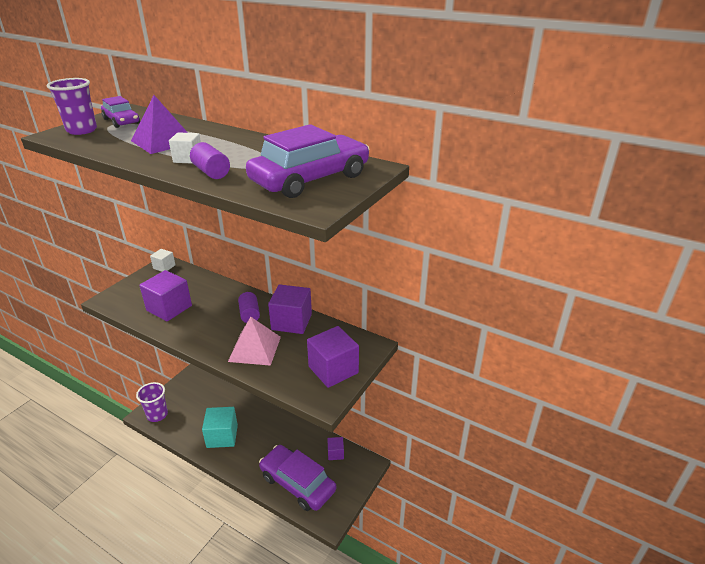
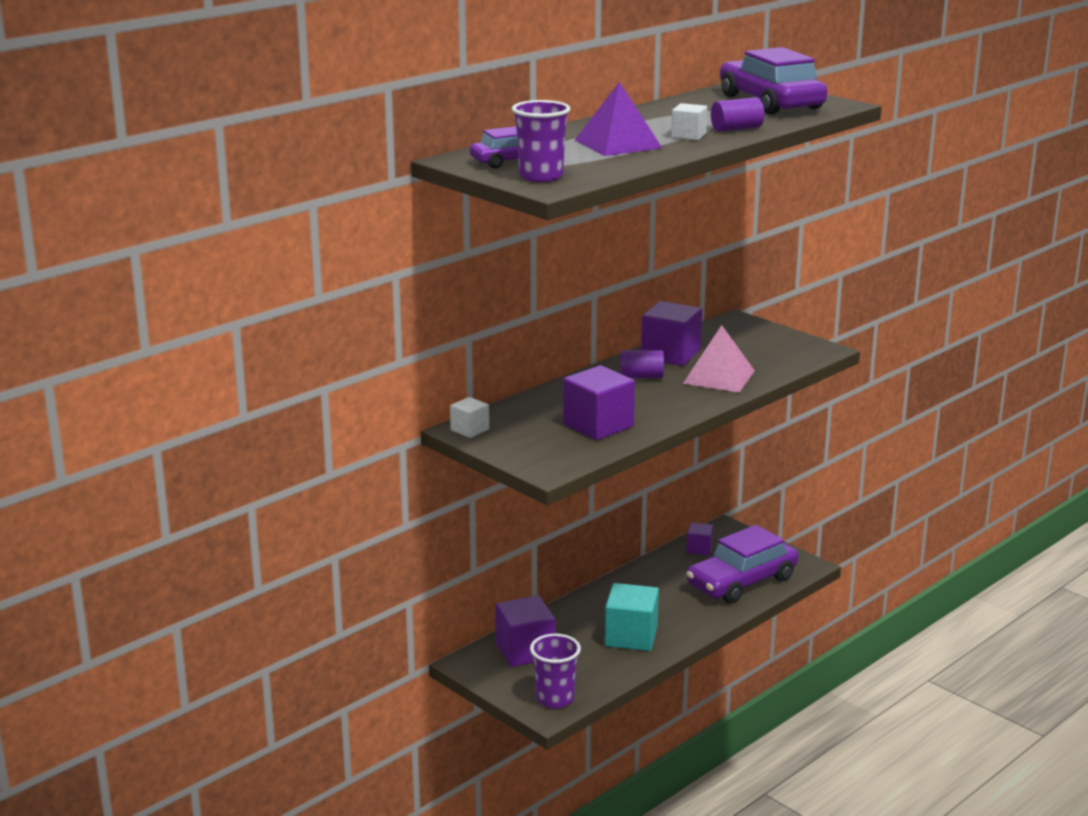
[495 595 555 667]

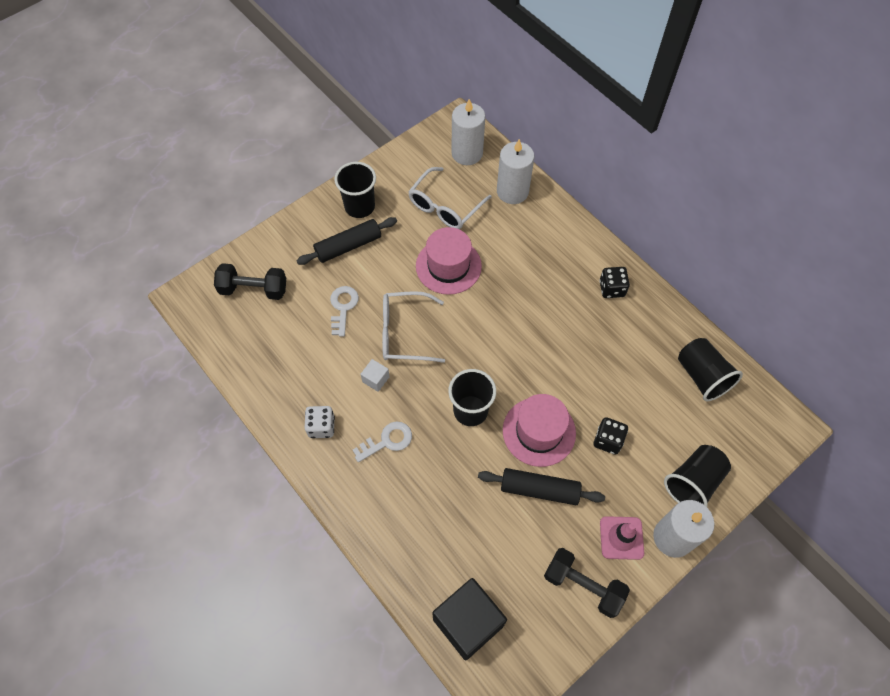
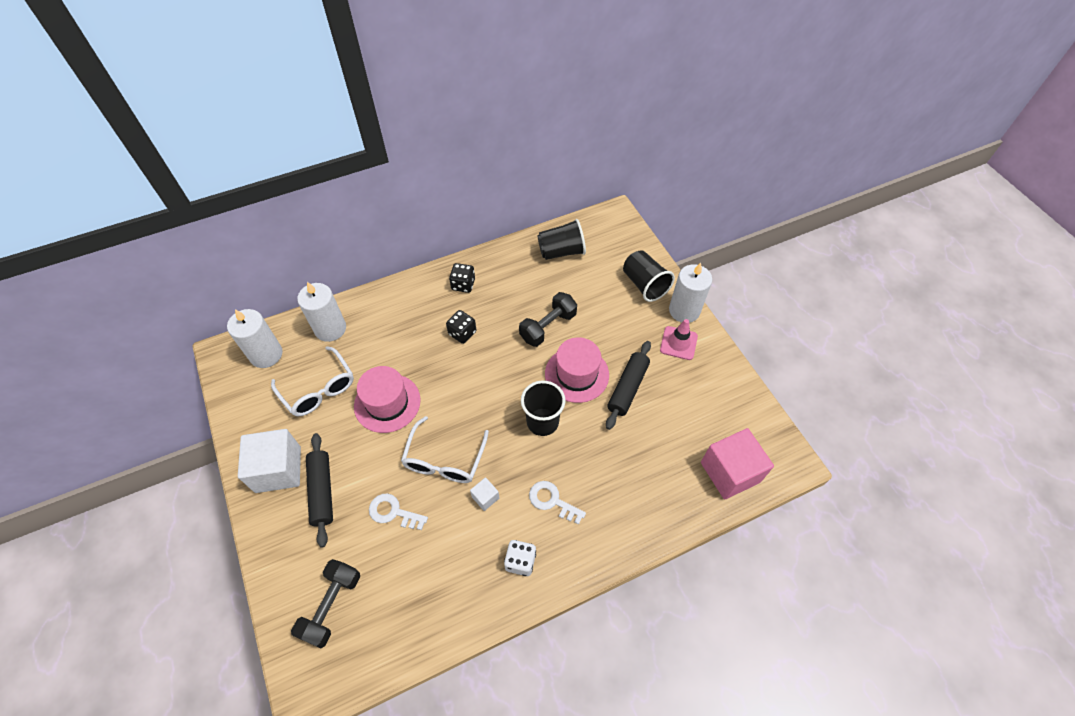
[519 292 577 347]
[446 310 476 344]
[238 429 301 493]
[701 428 774 499]
[529 481 586 525]

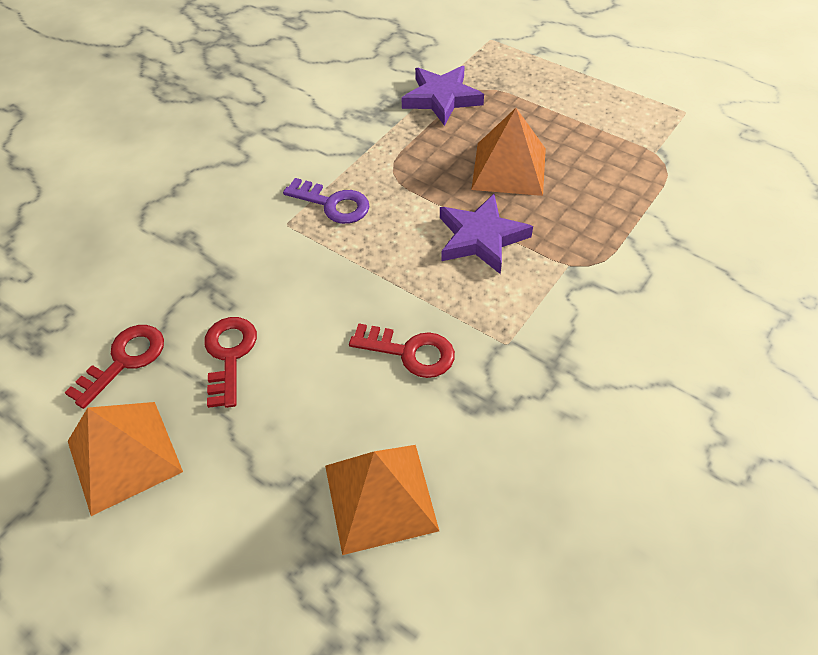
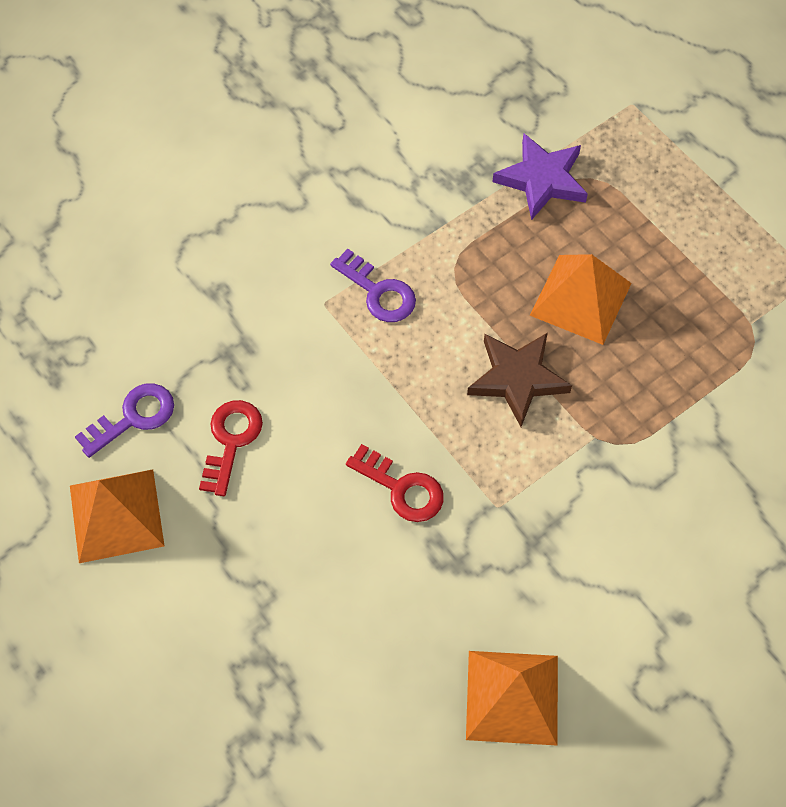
[466 651 558 745]
[75 383 174 458]
[467 333 572 427]

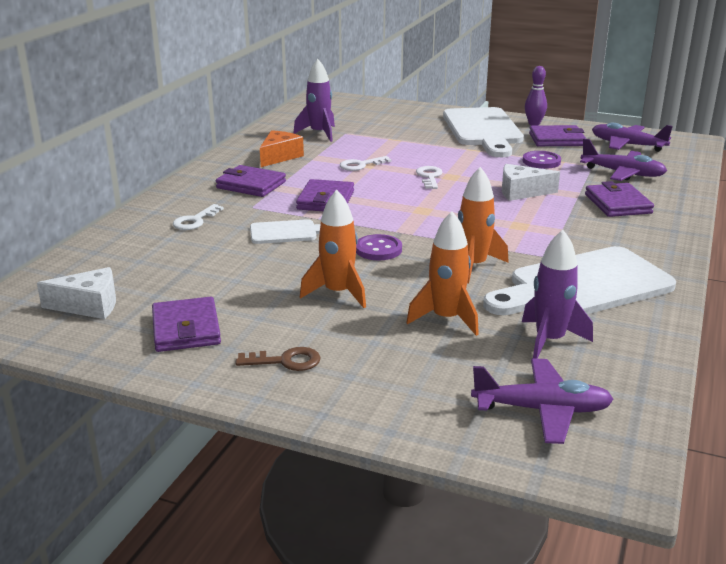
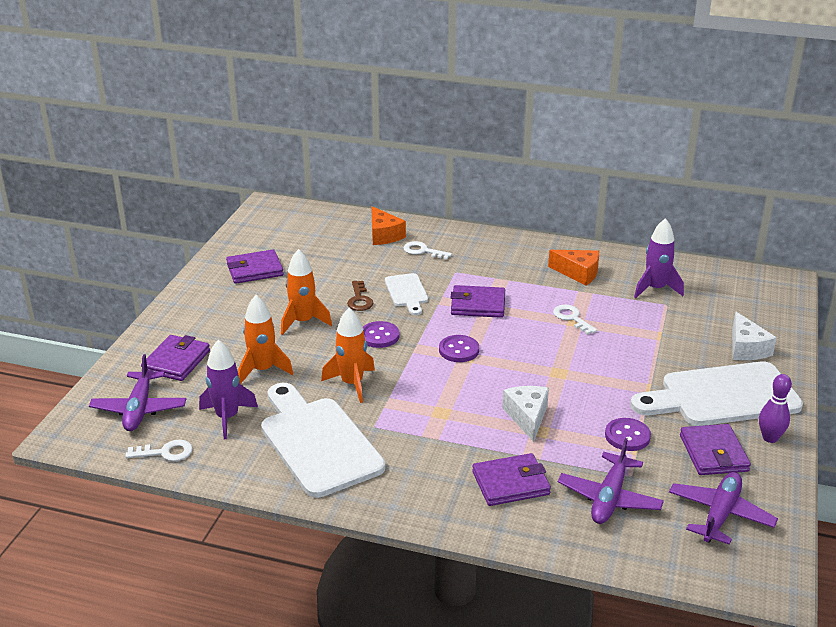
[371 206 406 245]
[439 335 479 362]
[732 312 777 360]
[141 335 210 381]
[347 281 373 311]
[125 440 193 461]

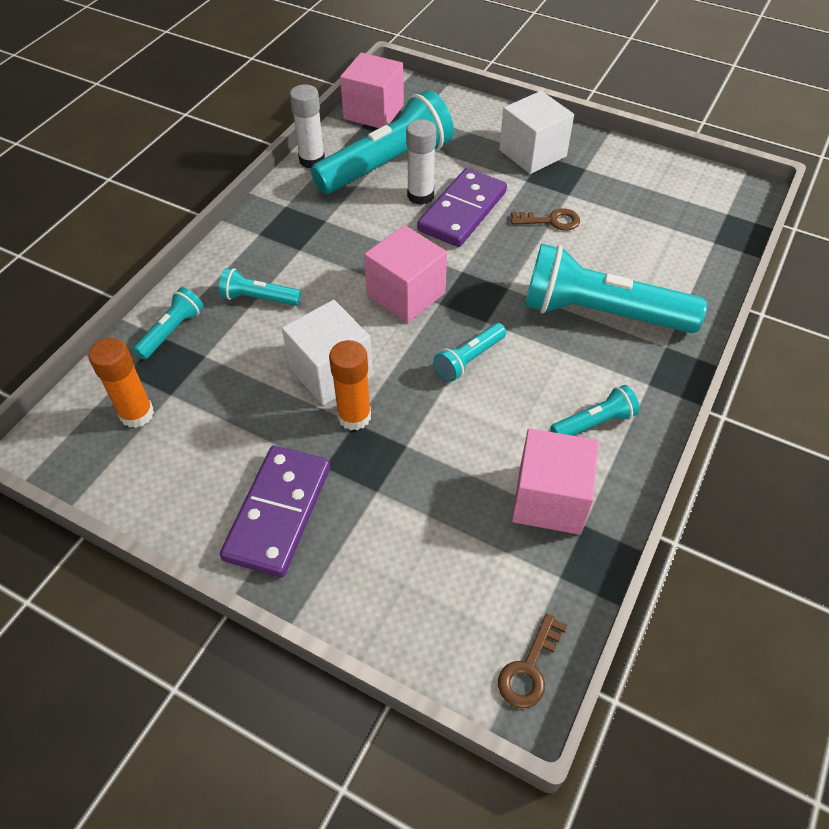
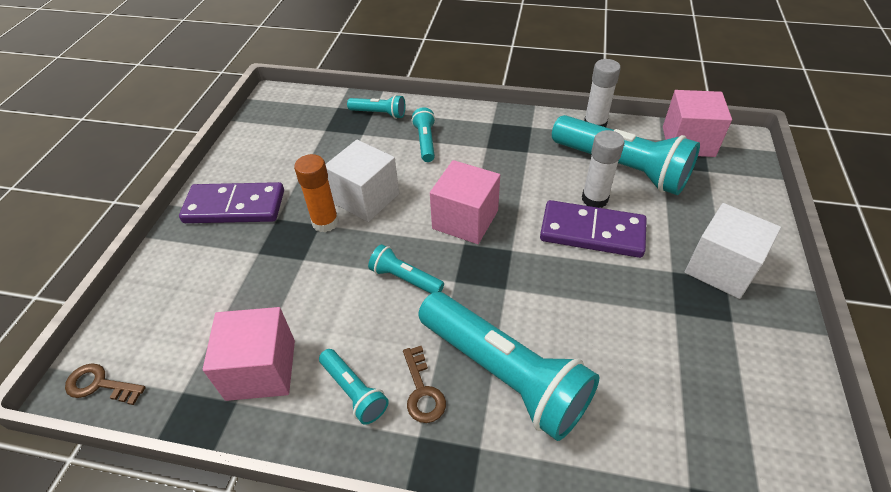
[88 338 154 428] (first image)
[403 346 446 423]
[418 292 599 441]

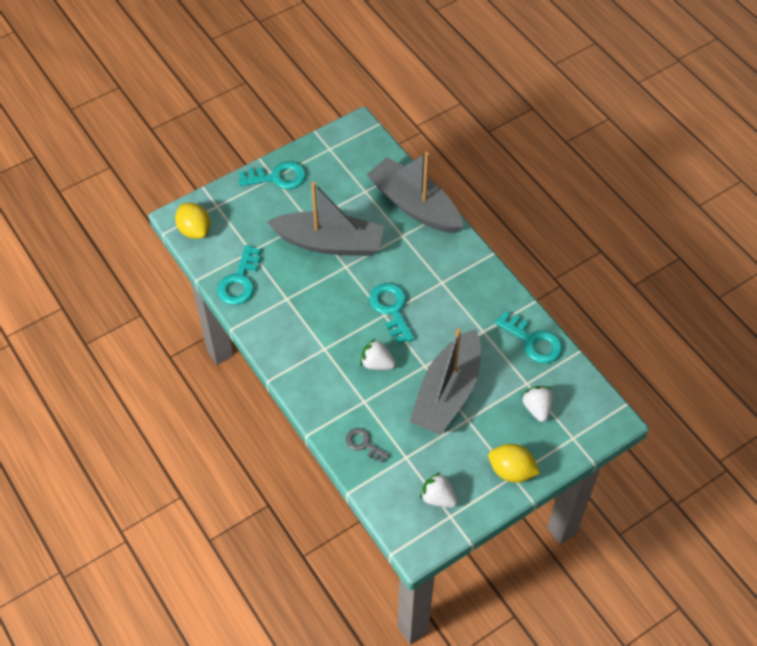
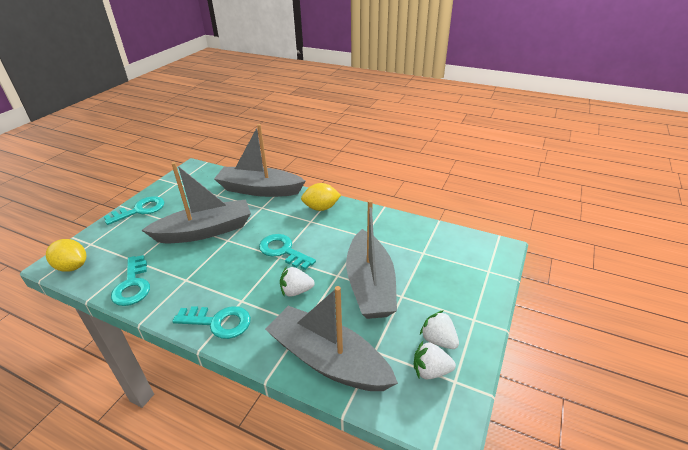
[301 183 341 211]
[172 306 251 339]
[420 310 459 349]
[265 286 398 391]

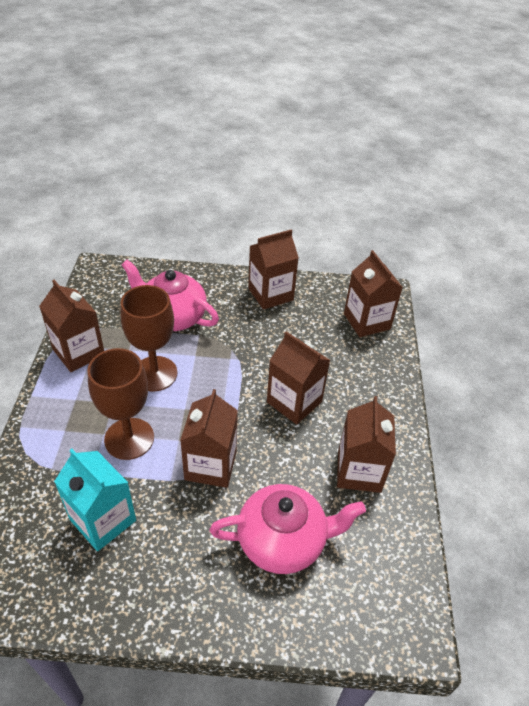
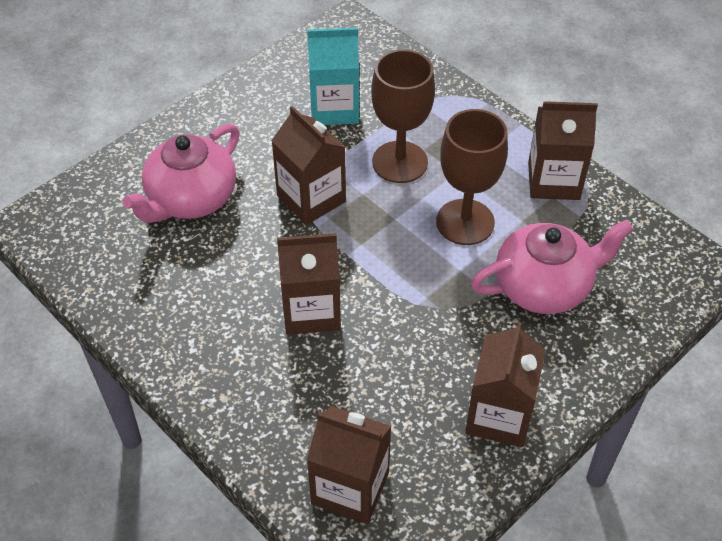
[337 396 396 493] (first image)

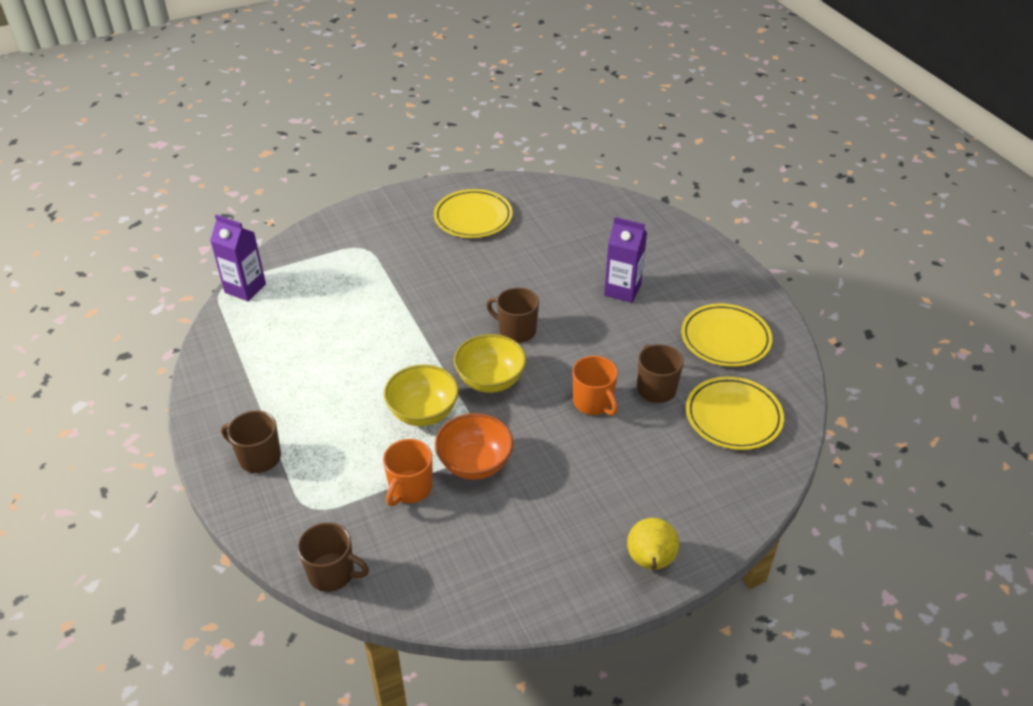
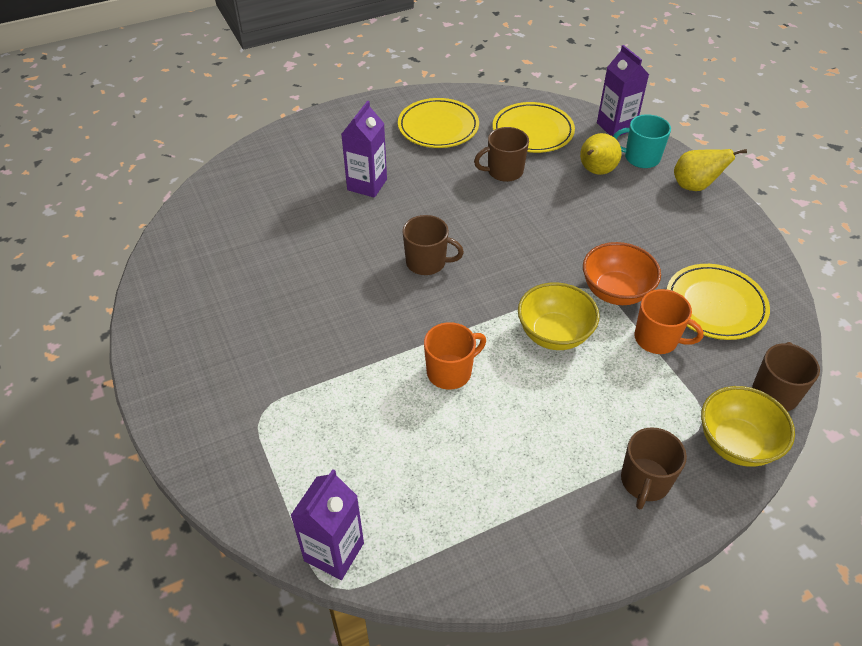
[580 133 622 175]
[597 45 649 136]
[613 114 671 168]
[667 264 770 340]
[701 386 795 467]
[424 322 486 390]
[402 215 464 275]

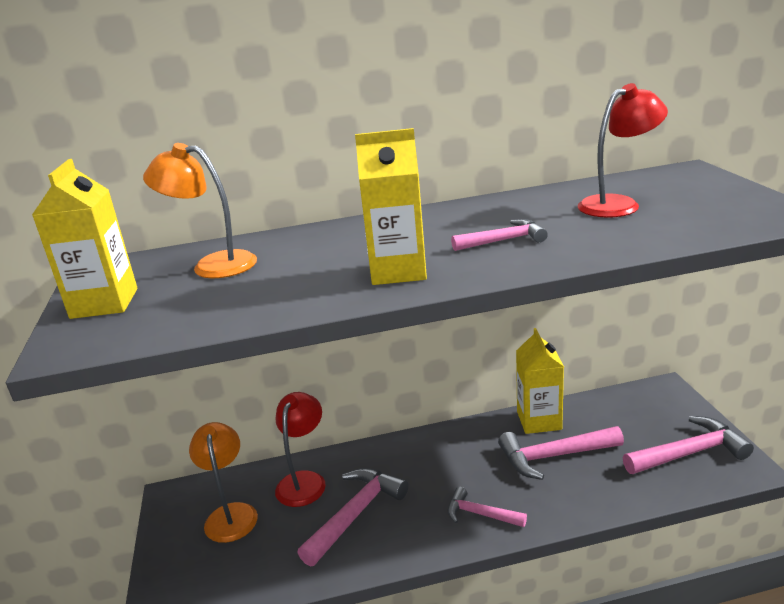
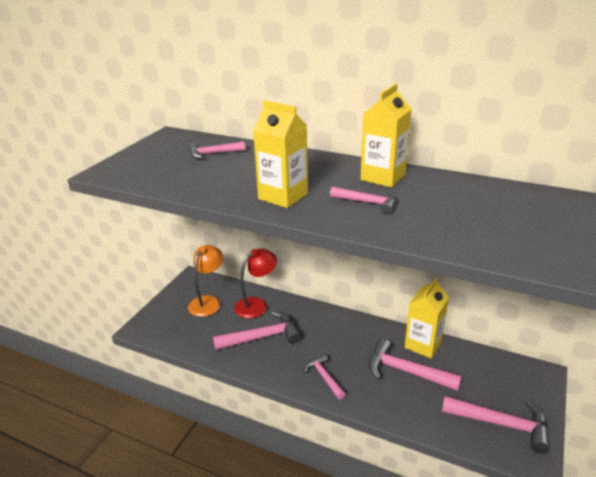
[577 83 668 218] (first image)
[360 84 411 187]
[189 141 245 159]

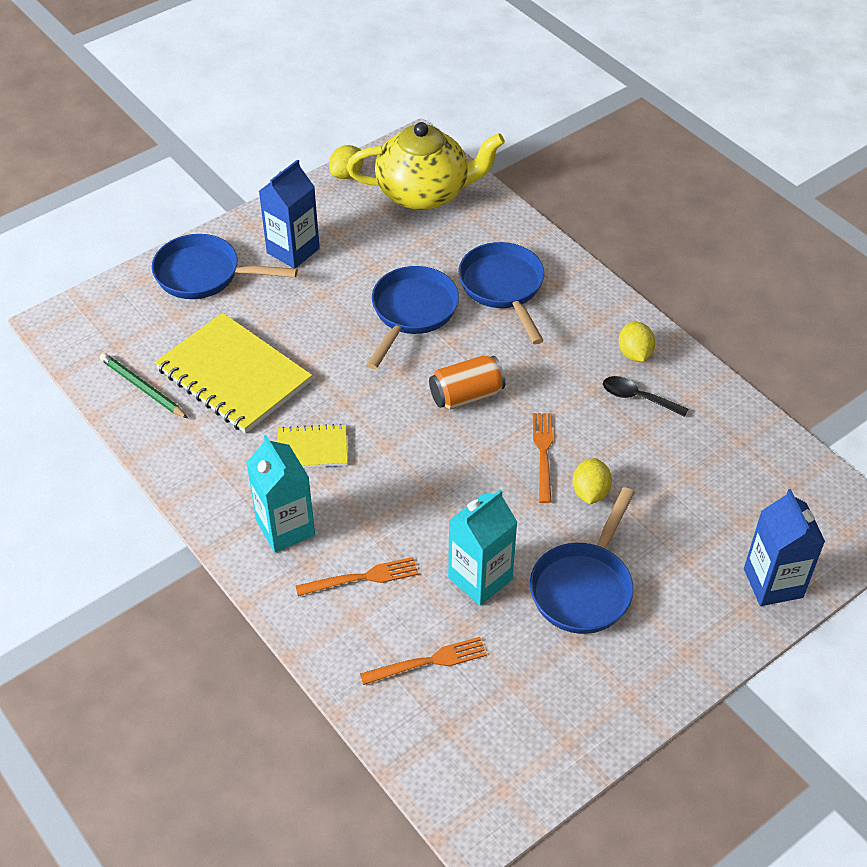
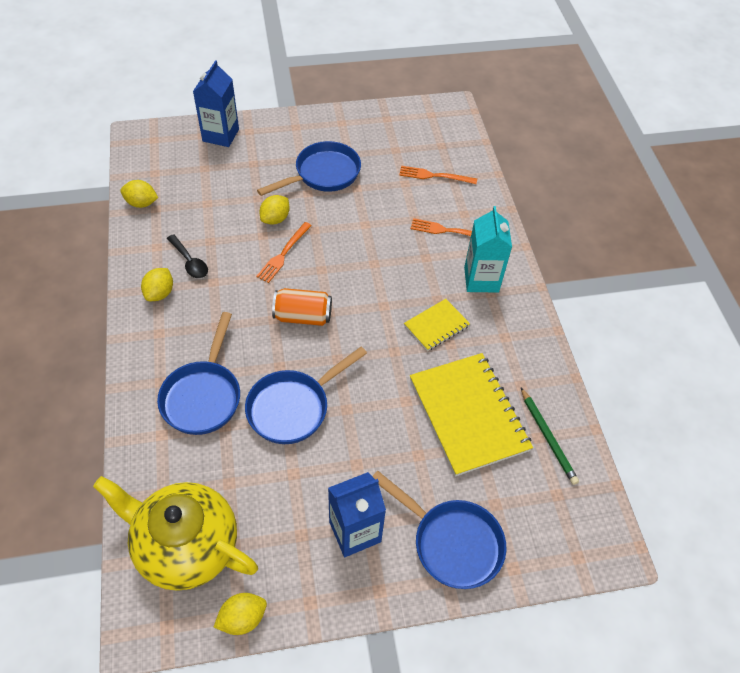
[448 489 518 606] (first image)
[120 180 158 208]
[404 299 470 351]

